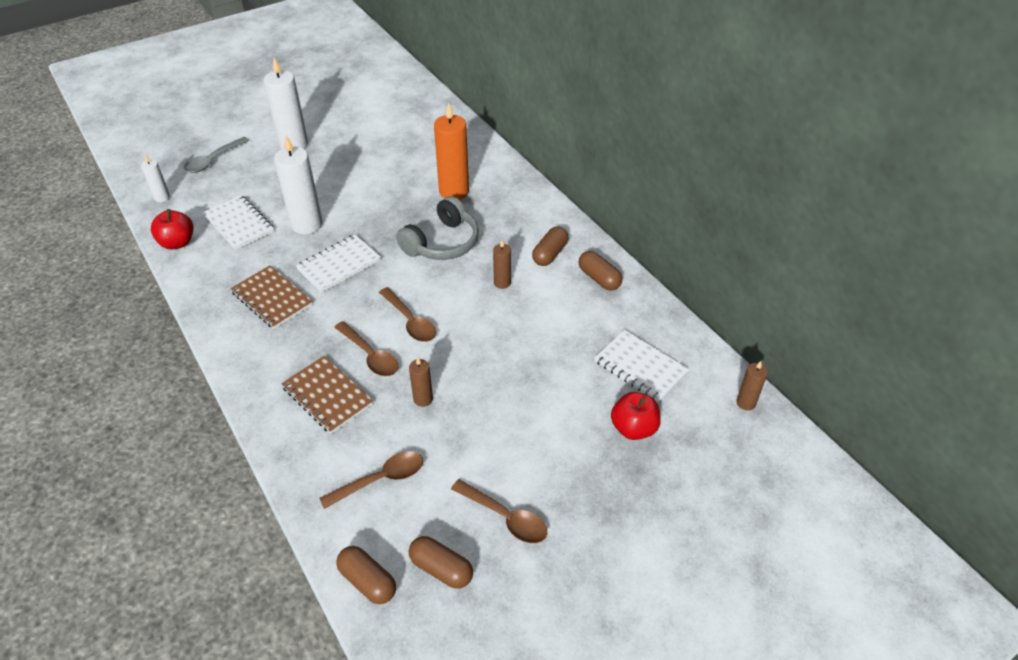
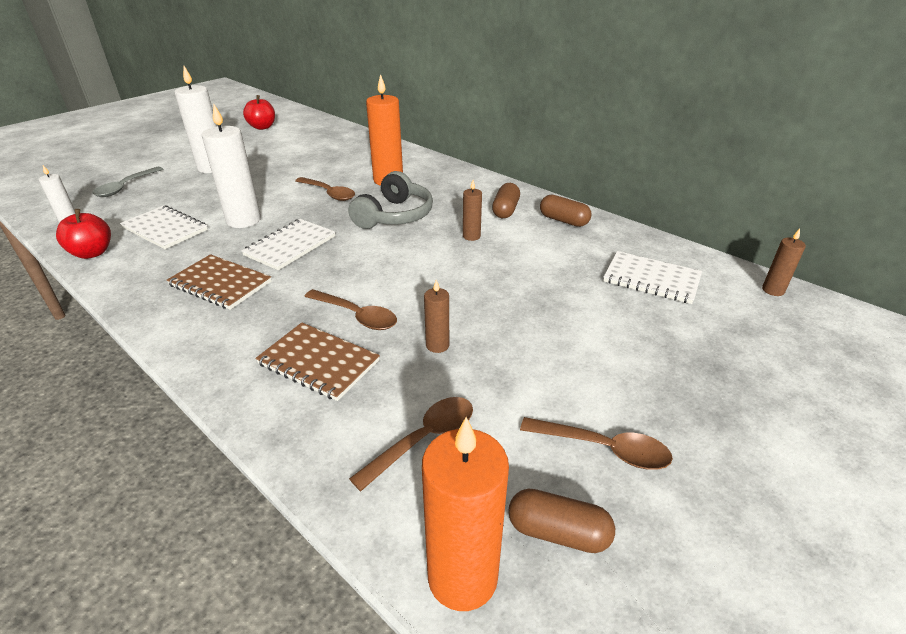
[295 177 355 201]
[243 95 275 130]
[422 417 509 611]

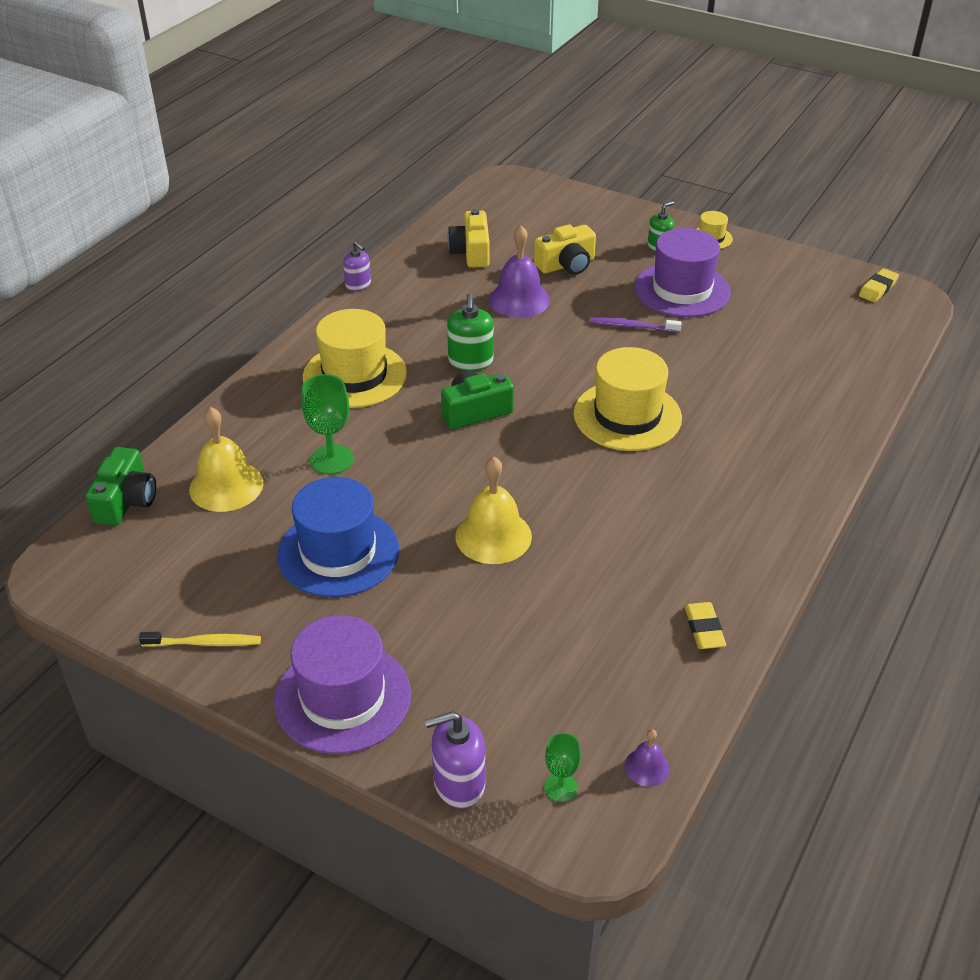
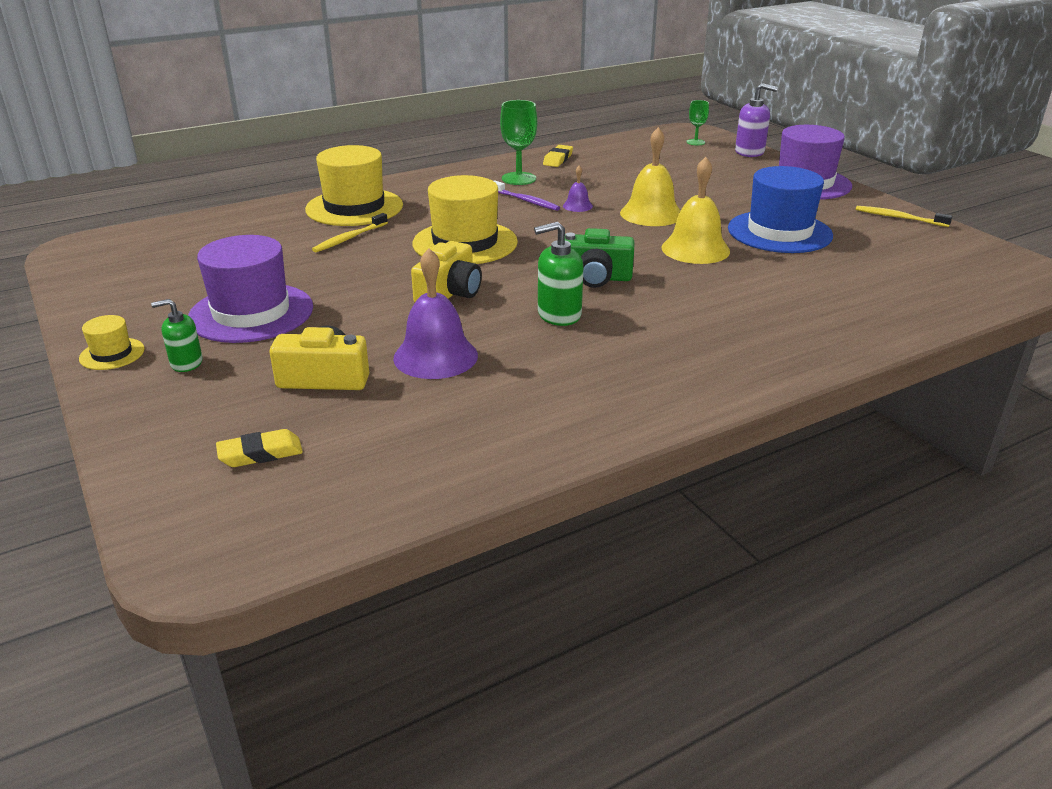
[86 447 156 526] (first image)
[343 241 371 291] (first image)
[312 213 388 253]
[662 157 730 264]
[500 100 537 185]
[305 145 403 226]
[411 241 482 302]
[494 180 560 211]
[563 166 593 212]
[216 429 303 467]
[534 222 583 326]

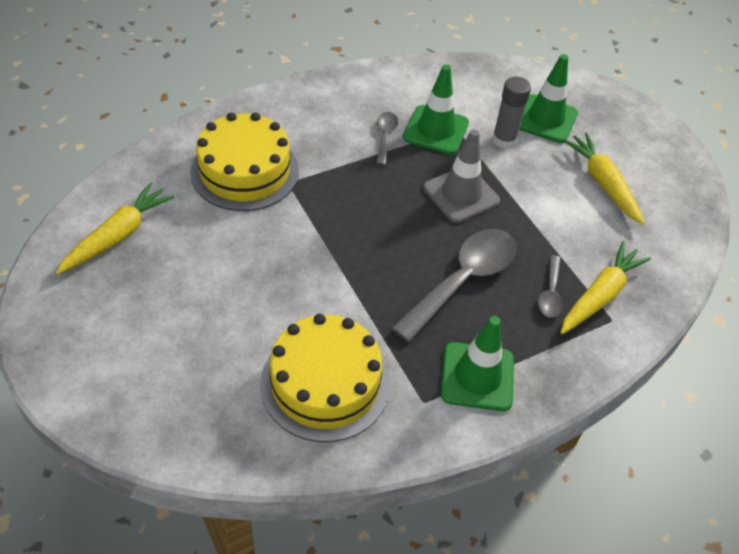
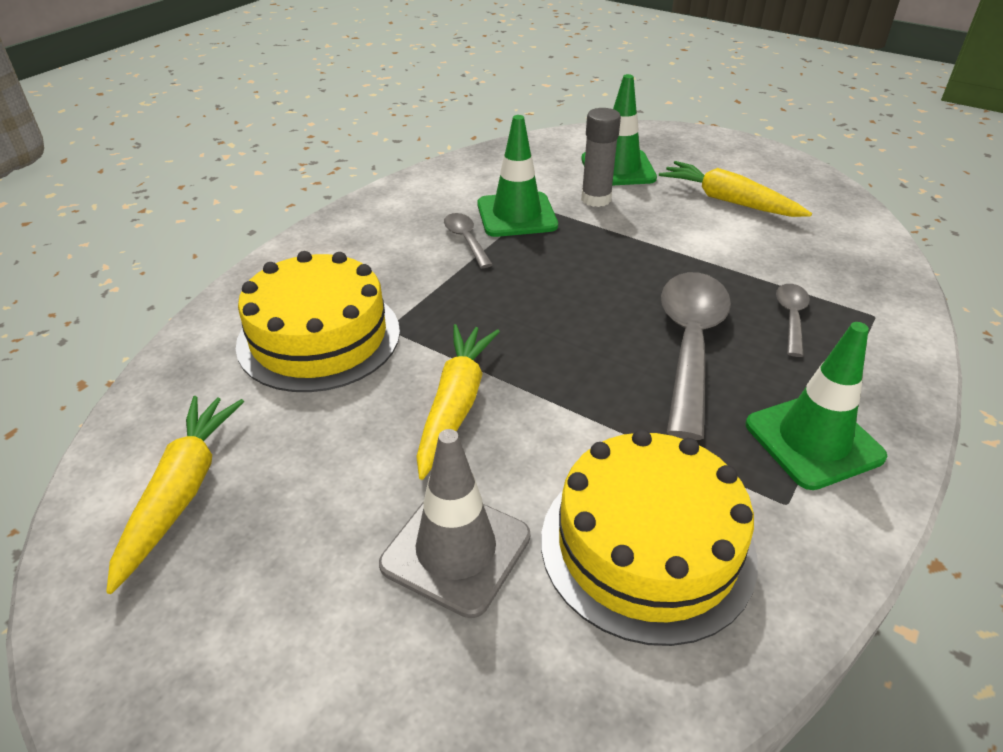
[379 429 530 618]
[416 324 500 480]
[776 284 810 357]

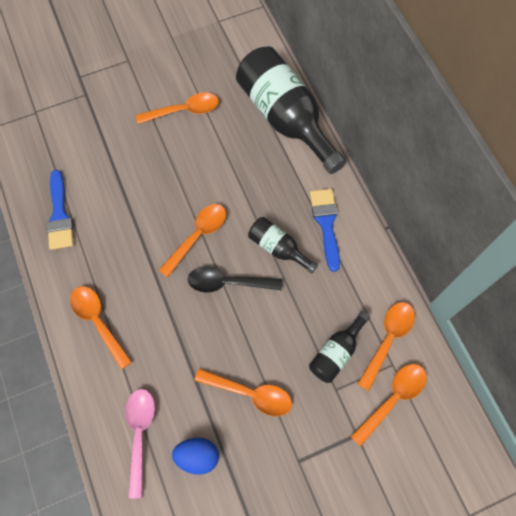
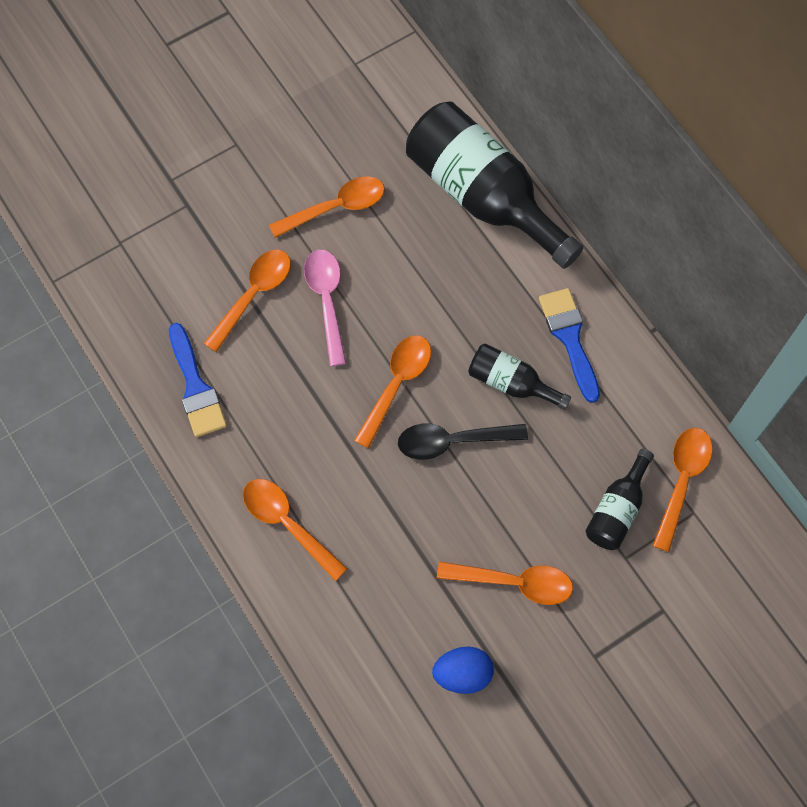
[304 250 346 366]
[203 250 291 352]

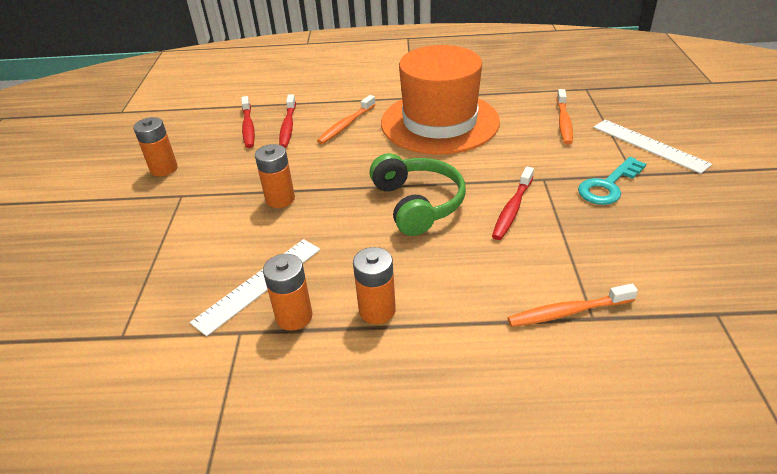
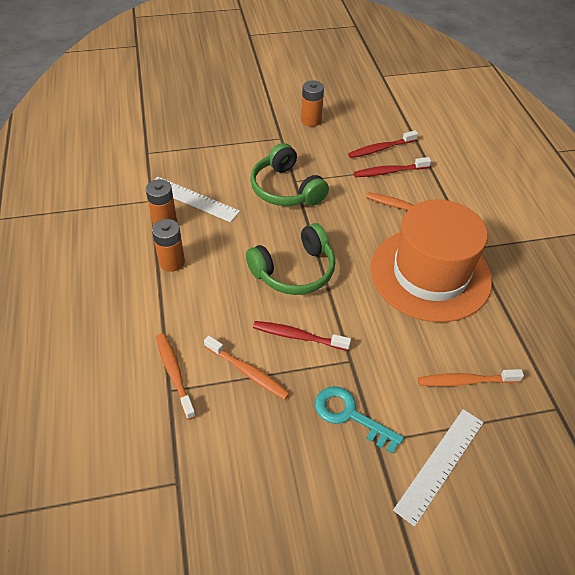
[204 336 290 400]
[250 143 329 206]

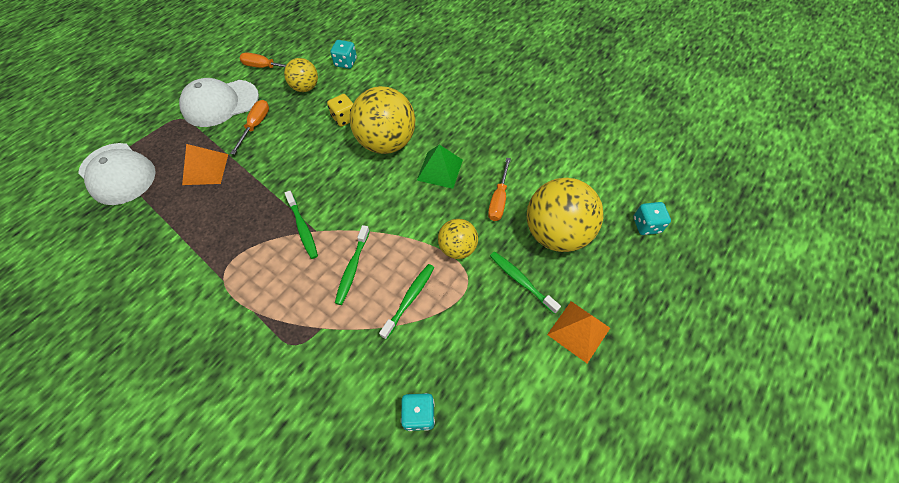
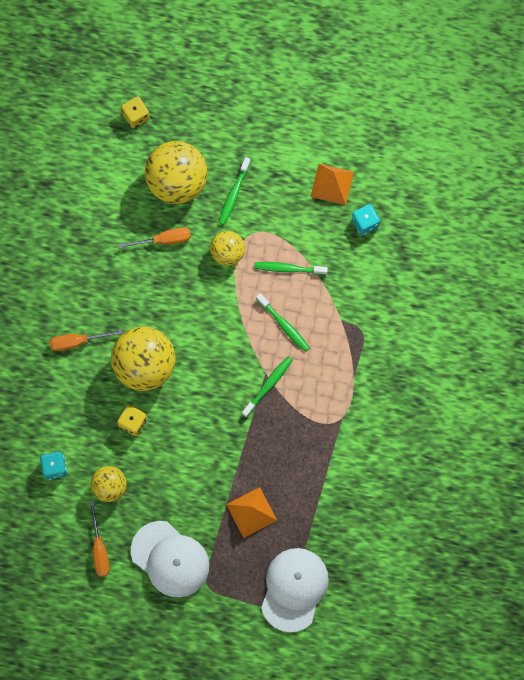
[417 145 463 189] (first image)
[49 329 123 351]
[310 164 354 205]
[121 96 150 128]
[256 293 310 352]

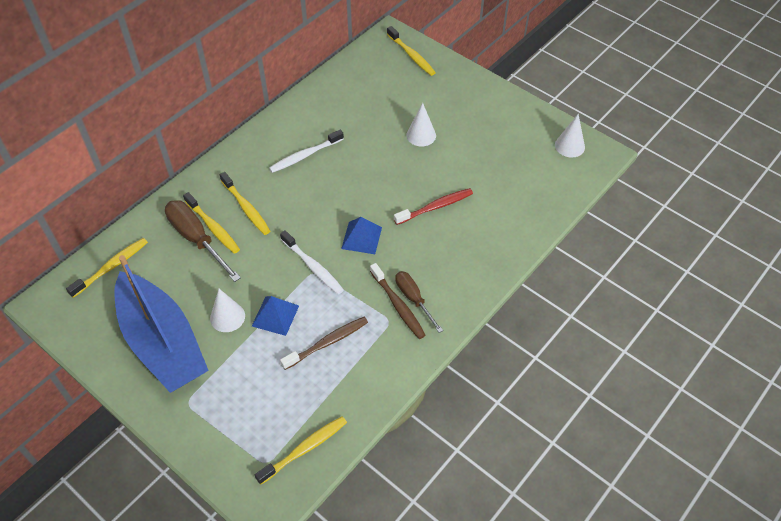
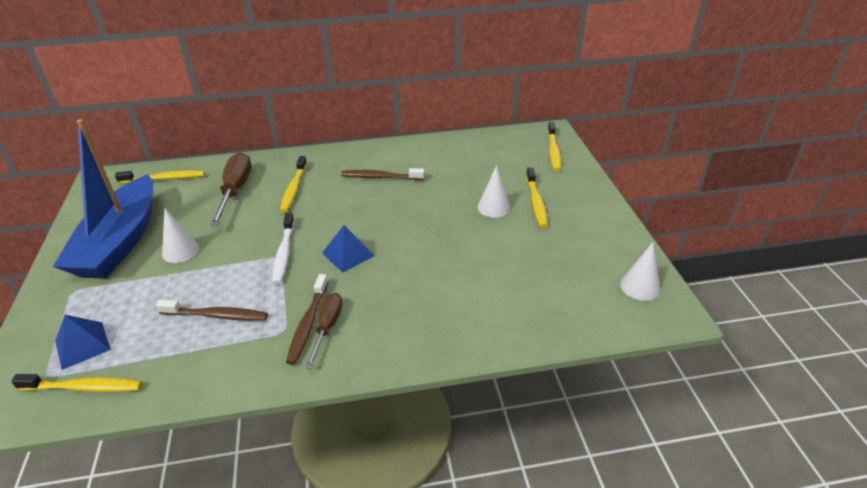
[394 188 473 225] (first image)
[526 167 548 228]
[55 315 111 370]
[341 168 425 180]

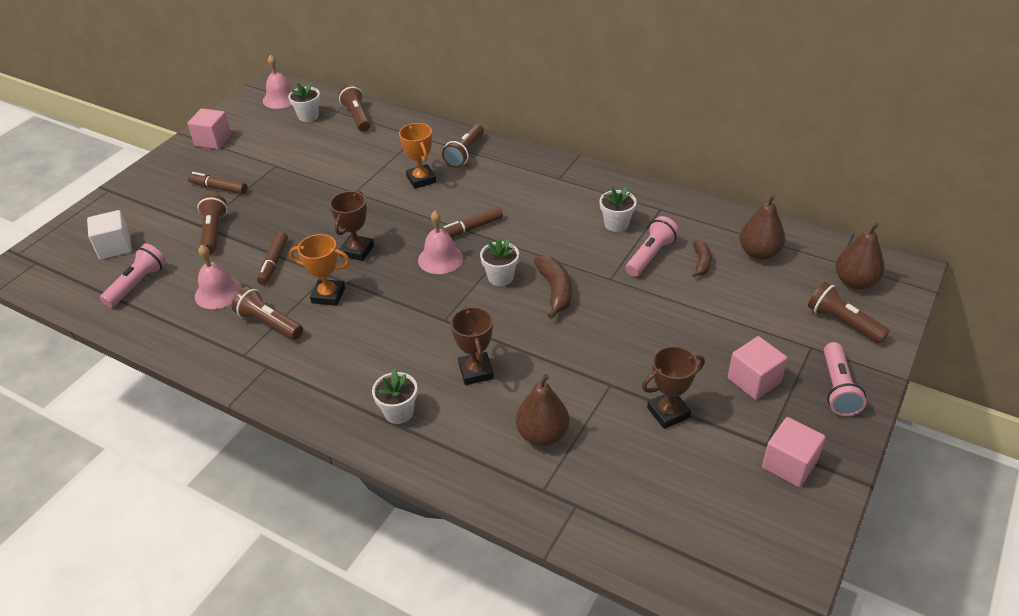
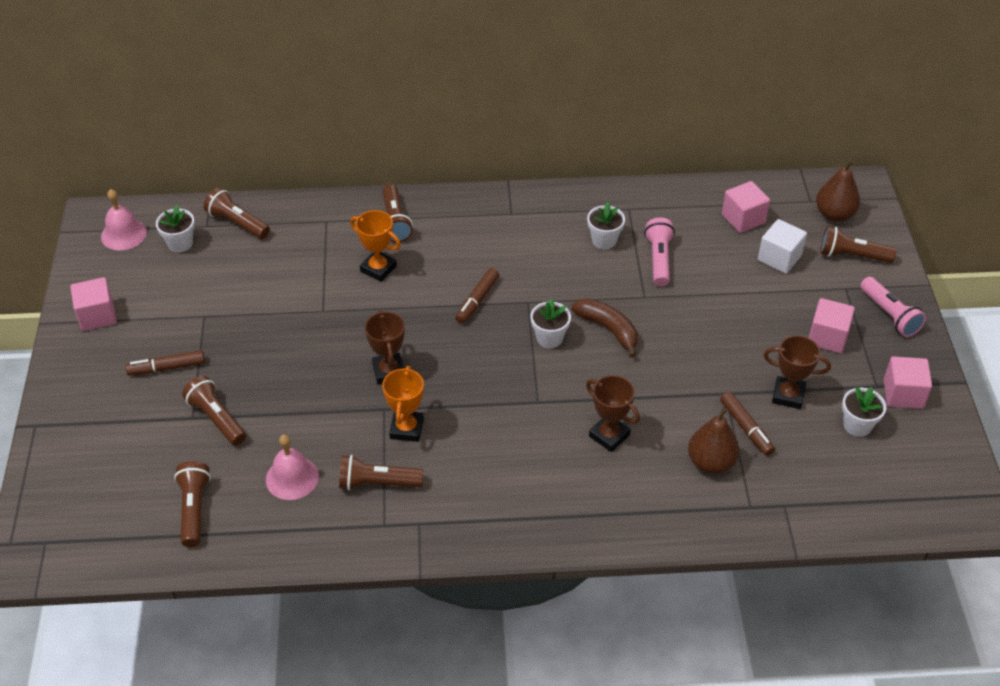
[418 211 463 274] (first image)
[692 240 712 278] (first image)
[758 219 807 273]
[720 392 775 456]
[842 387 886 437]
[722 181 770 233]
[174 461 211 547]
[382 366 424 442]
[764 335 831 409]

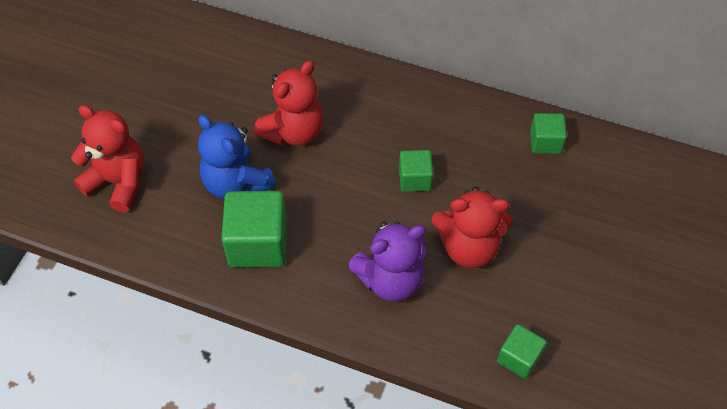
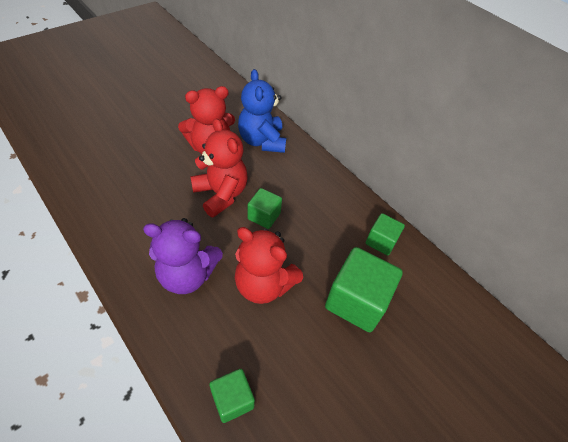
[190 118 248 217]
[238 69 286 153]
[325 247 403 332]

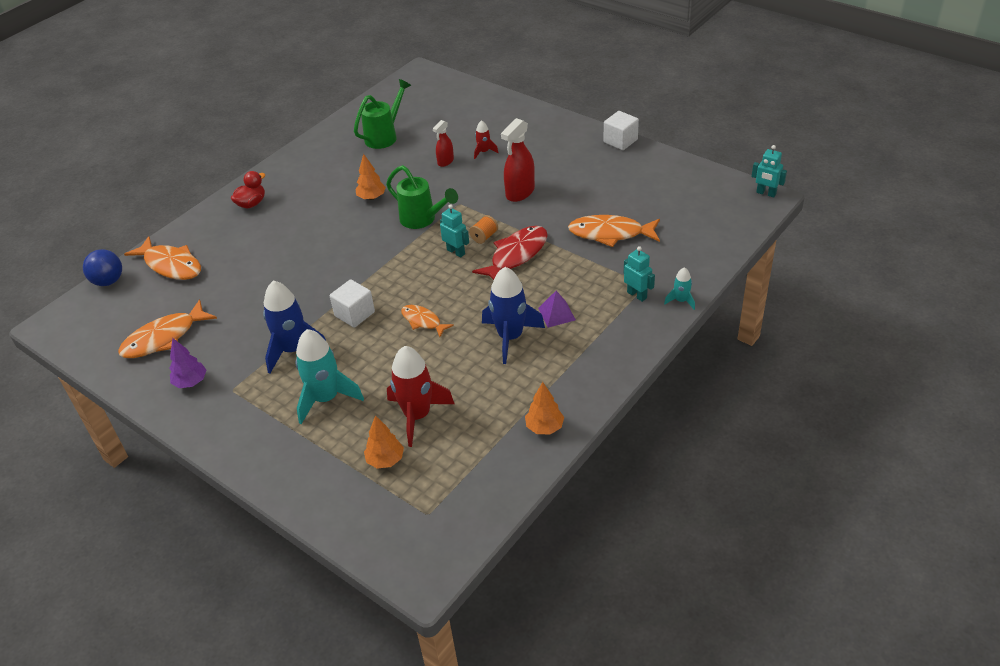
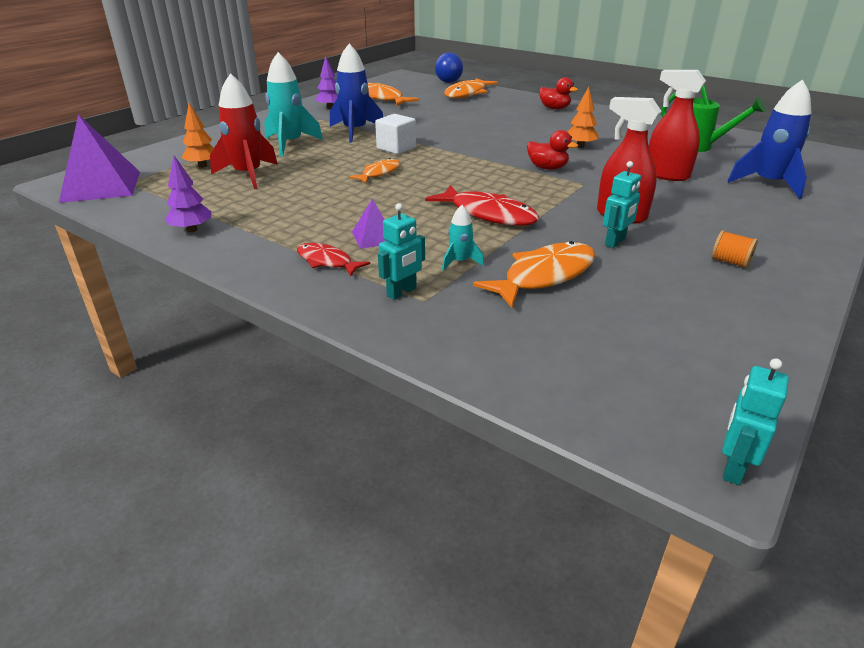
[474 120 499 159] (first image)
[604 111 639 150] (first image)
[59 114 140 203]
[297 243 370 276]
[603 161 641 248]
[711 230 758 268]
[727 79 812 199]
[442 205 484 271]
[527 130 578 170]
[165 156 211 232]
[473 241 595 308]
[649 70 706 181]

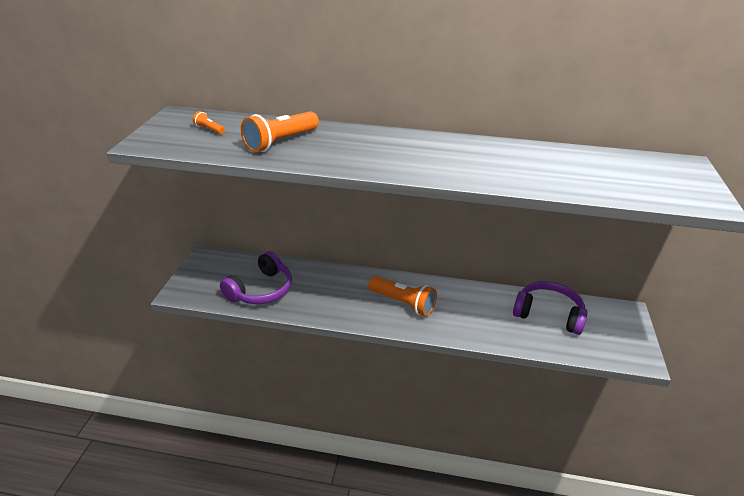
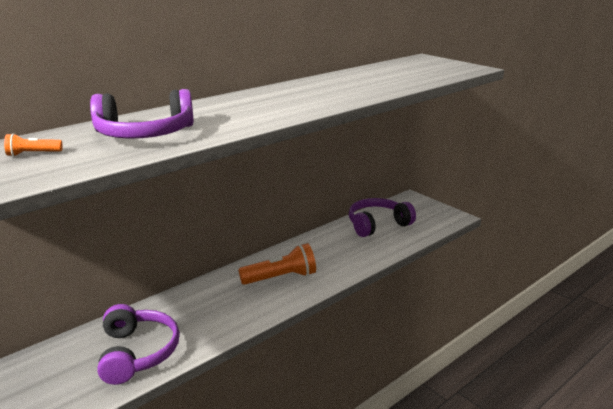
[90 89 194 139]

